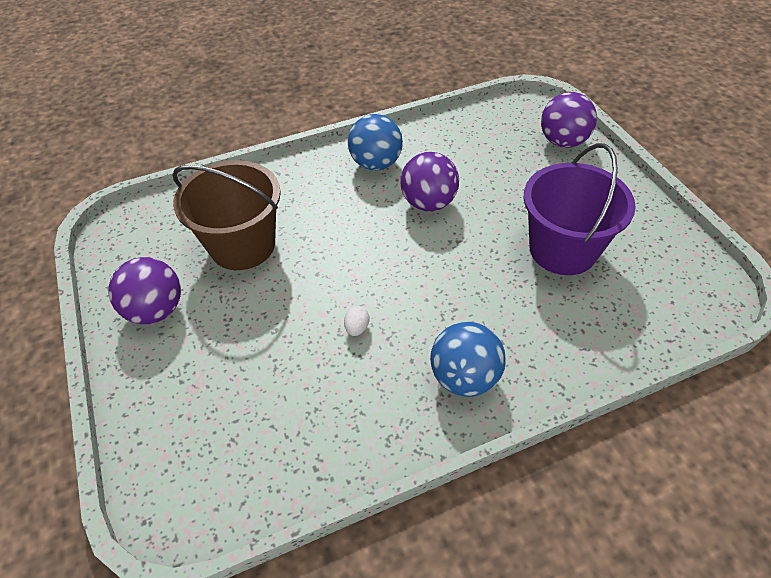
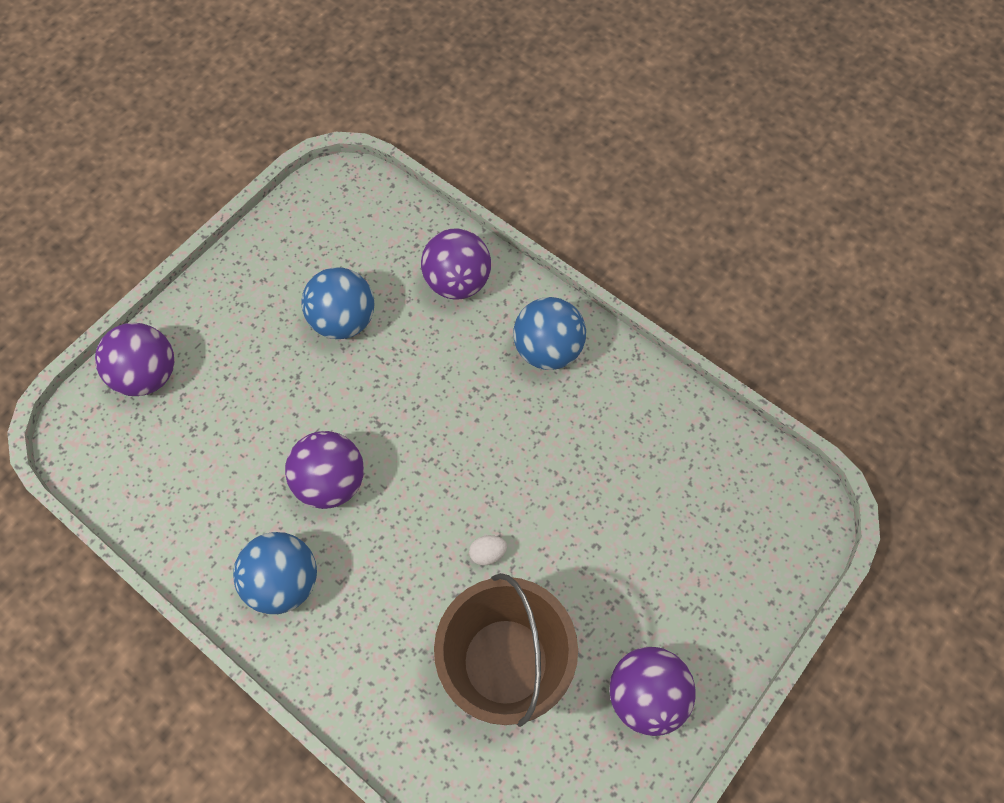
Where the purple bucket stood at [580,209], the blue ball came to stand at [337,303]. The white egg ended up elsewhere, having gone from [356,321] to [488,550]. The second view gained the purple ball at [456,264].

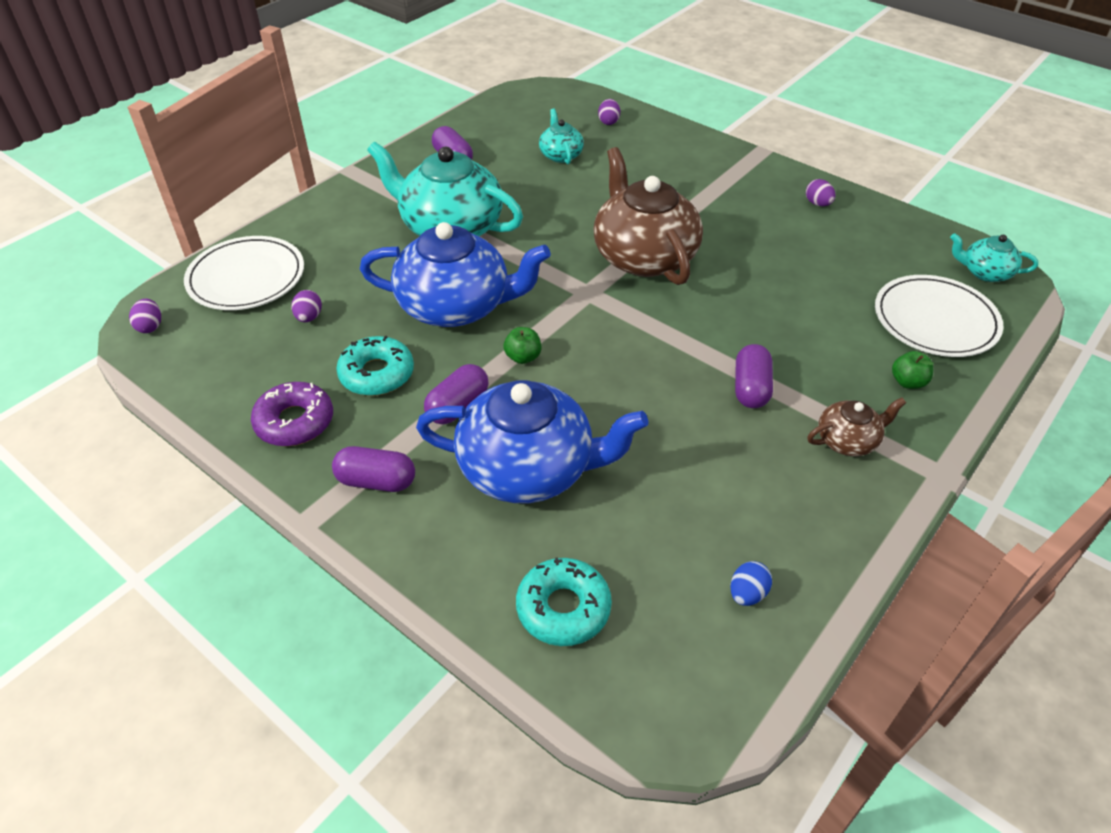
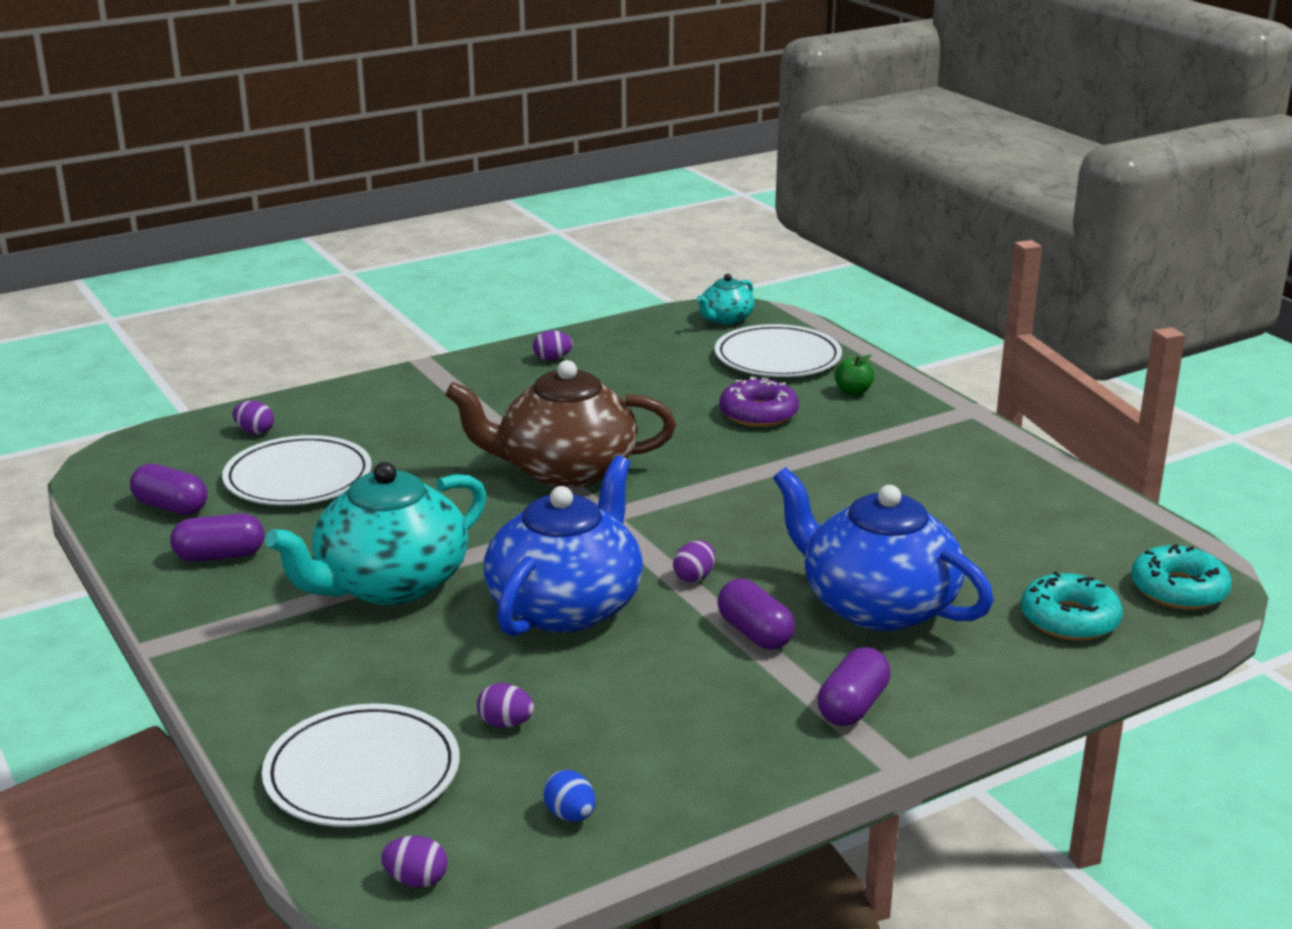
Where the turquoise teapot stood at [561,136], the white plate came to stand at [297,470]. Where the green apple stood at [522,345], the purple egg came to stand at [694,561]. The turquoise donut ended up elsewhere, having gone from [375,366] to [1181,577]. The purple capsule ended up elsewhere, having gone from [754,376] to [168,489]. The blue teapot at [532,441] ended up facing another way, 75 degrees counterclockwise from before. The purple donut ended up elsewhere, having gone from [292,414] to [759,402]. The second view lost the brown teapot at [856,427]. The blue egg ended up elsewhere, having gone from [751,583] to [569,796].

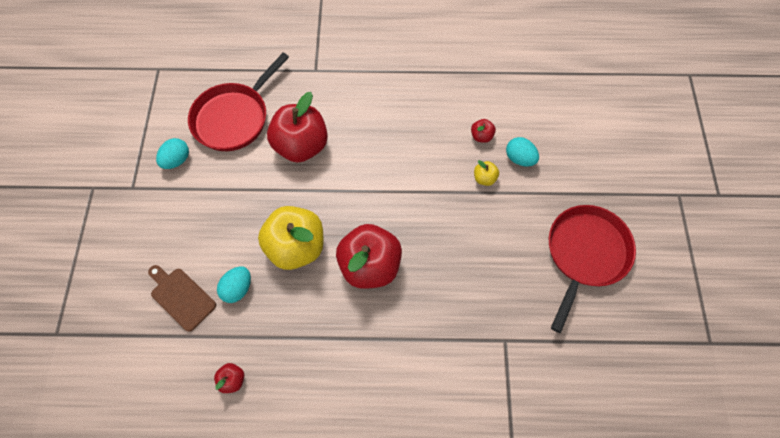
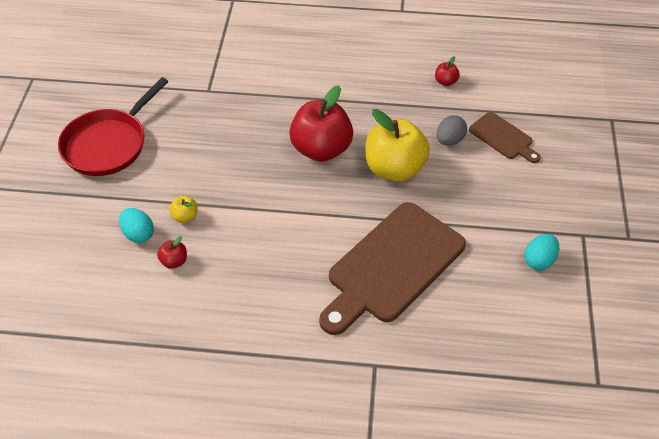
The second view lost the red pan at [238,101]. Where the red apple stood at [297,127], the brown cutting board came to stand at [392,268]. What was the turquoise egg at [234,285] turned into the grey egg at [452,130].

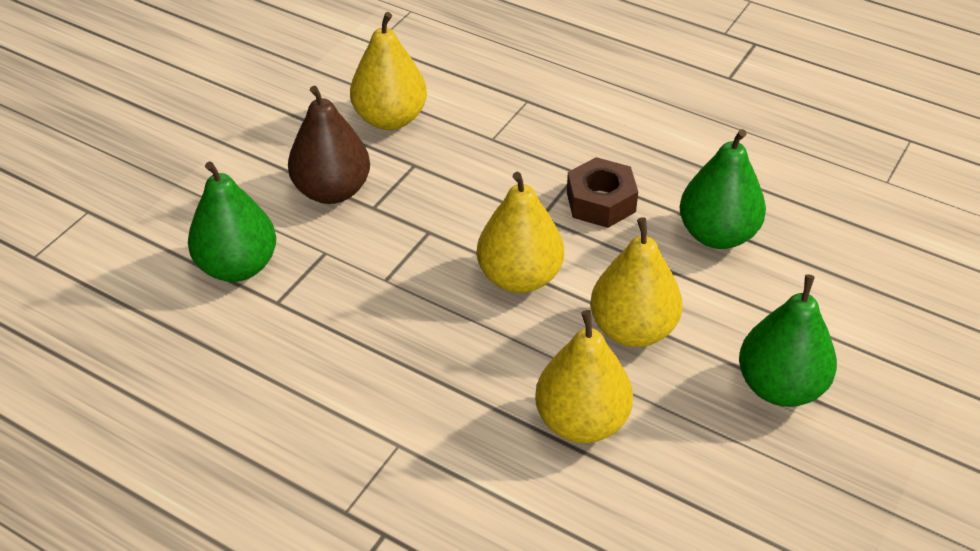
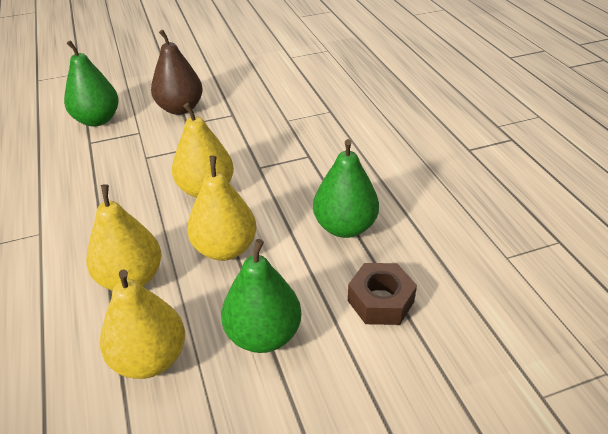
The yellow pear ended up elsewhere, having gone from [388,71] to [142,324]. The brown nut ended up elsewhere, having gone from [602,192] to [382,294].

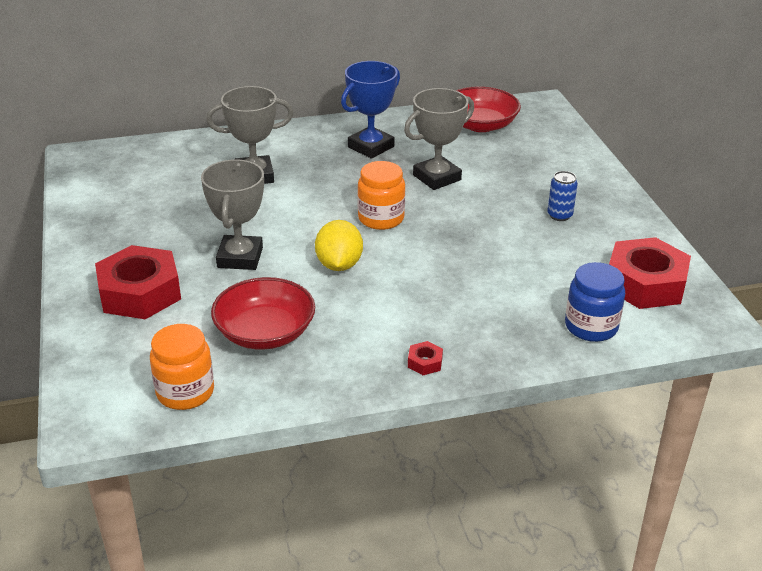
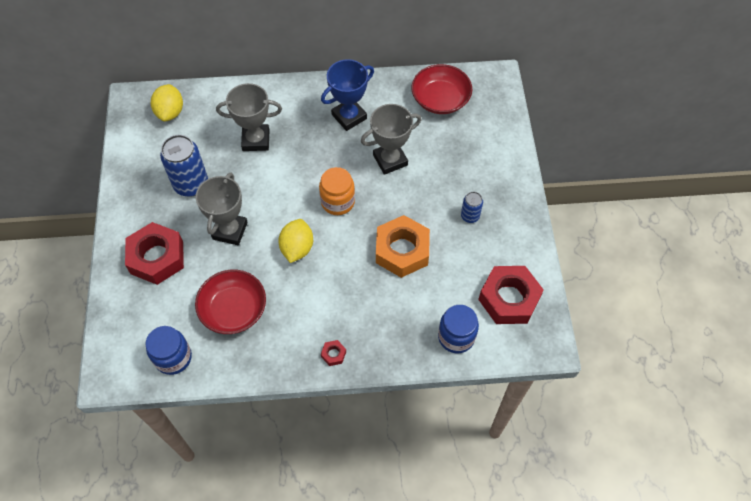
What was the orange jar at [182,367] turned into the blue jar at [169,350]. The second view gained the yellow lemon at [167,102]. The second view gained the blue can at [184,166]. The second view gained the orange nut at [403,246].

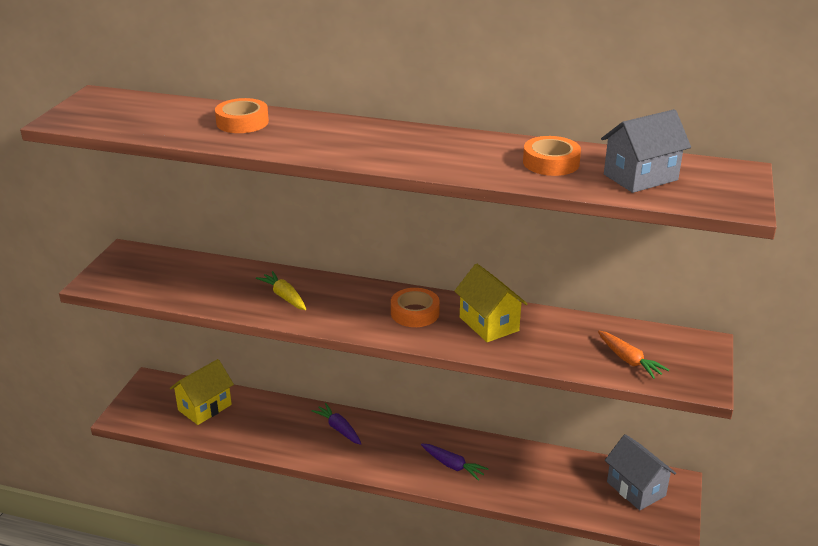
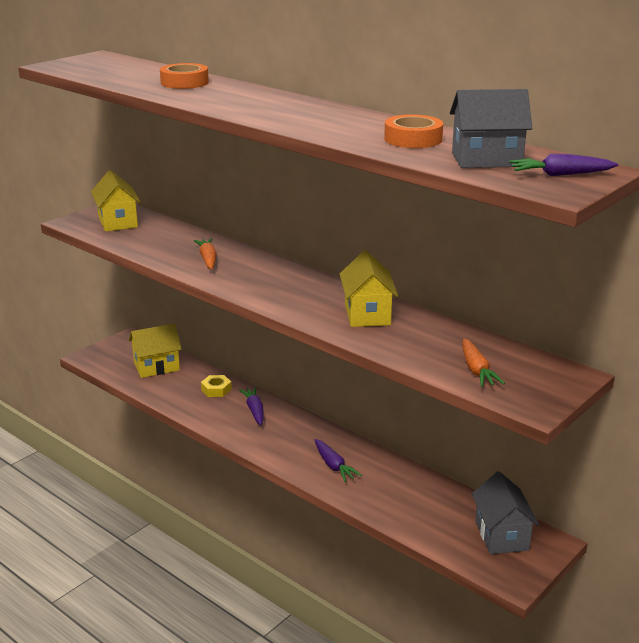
What was the yellow carrot at [281,290] turned into the orange carrot at [205,254]. The second view lost the orange tape at [415,307]. The second view gained the purple carrot at [563,165]. The second view gained the yellow house at [116,201]. The second view gained the yellow nut at [216,386].

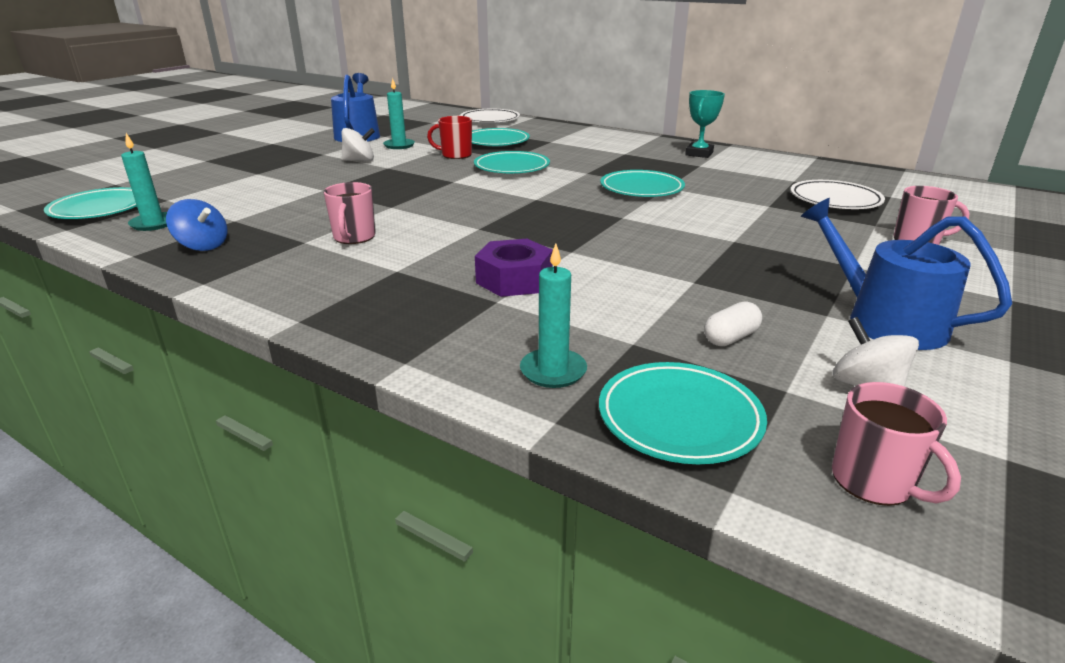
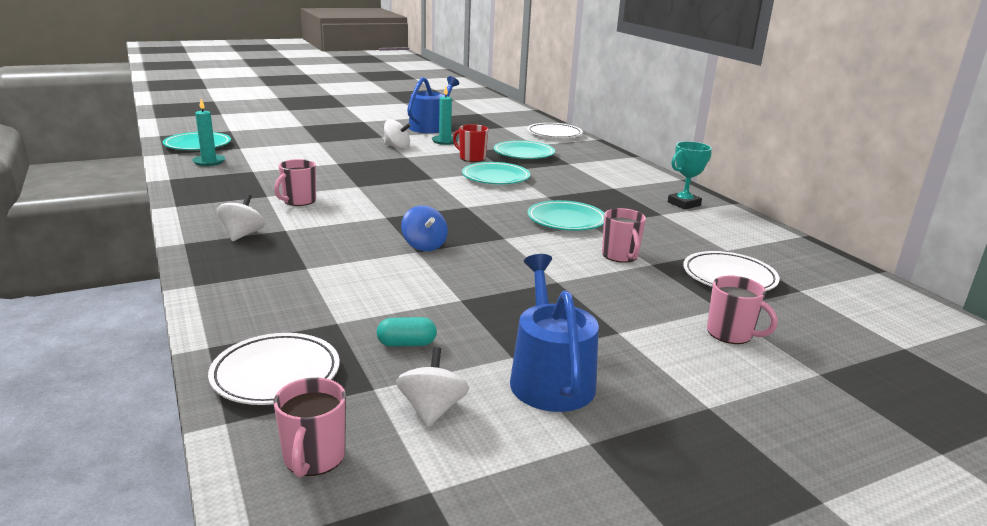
The blue spinning top ended up elsewhere, having gone from [197,225] to [424,228]. The second view lost the purple nut at [514,268]. The second view lost the turquoise candle at [553,315]. What was the white capsule at [733,323] turned into the turquoise capsule at [406,332]. What was the turquoise plate at [683,413] turned into the white plate at [274,369]. The second view gained the white spinning top at [241,217]. The second view gained the pink mug at [624,235].

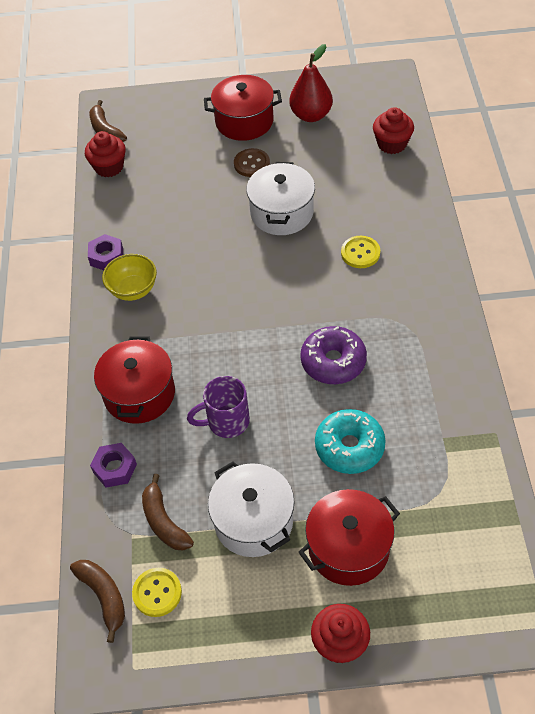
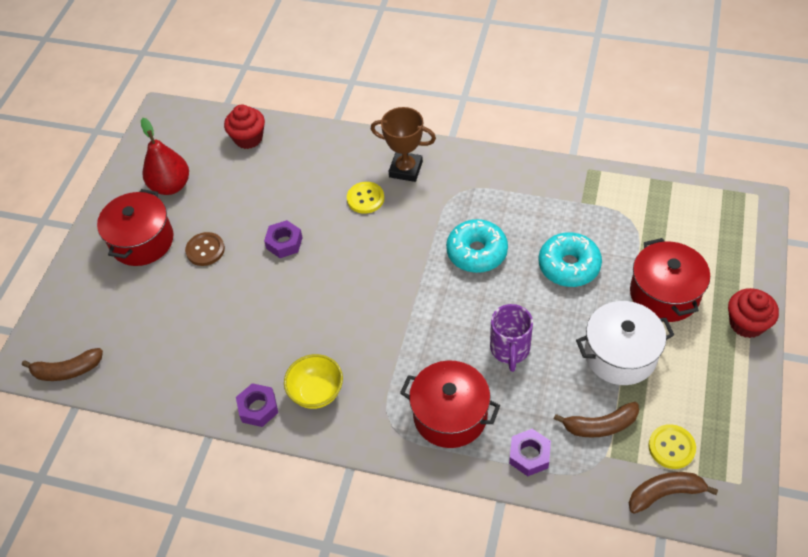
The second view lost the red cupcake at [105,154]. Where the white pot stood at [280,198], the purple nut came to stand at [283,239]. What was the purple donut at [333,355] turned into the turquoise donut at [477,246]. The second view gained the brown trophy at [403,144].

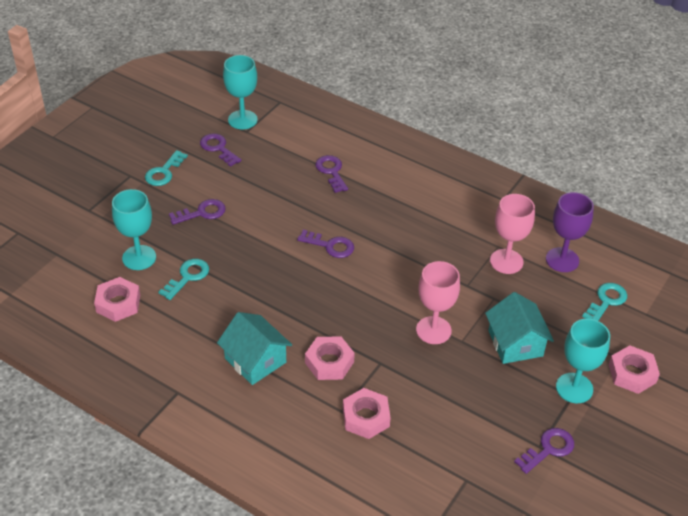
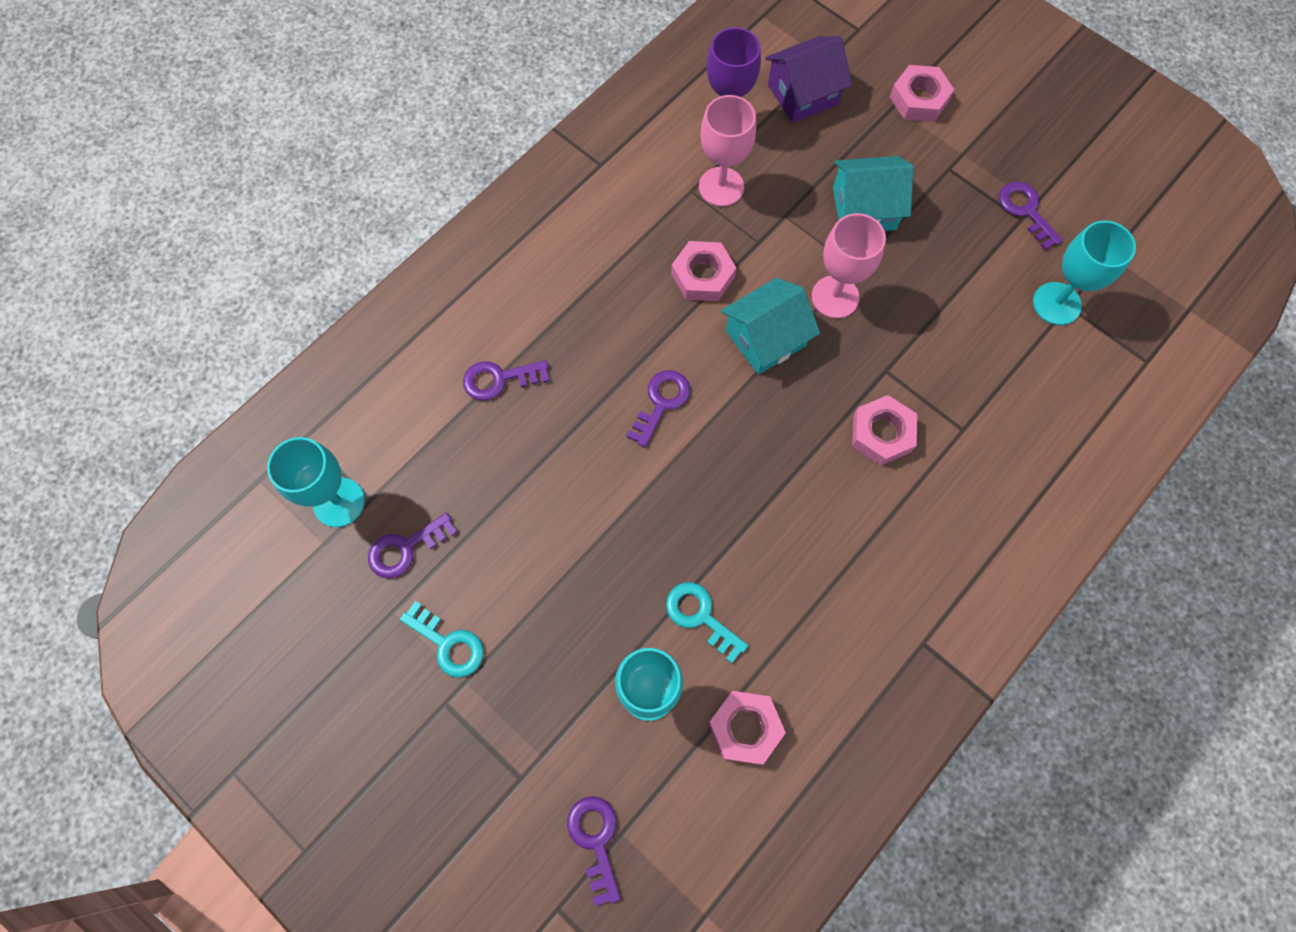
The purple key ended up elsewhere, having gone from [197,212] to [594,851]. Where the turquoise key stood at [604,302], the purple house came to stand at [808,79]. The turquoise house ended up elsewhere, having gone from [254,348] to [770,326]. The turquoise goblet ended up elsewhere, having gone from [583,361] to [1084,272]. The pink nut ended up elsewhere, having gone from [367,413] to [703,271].

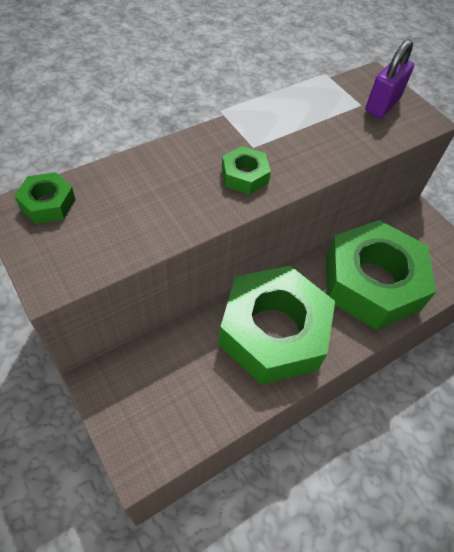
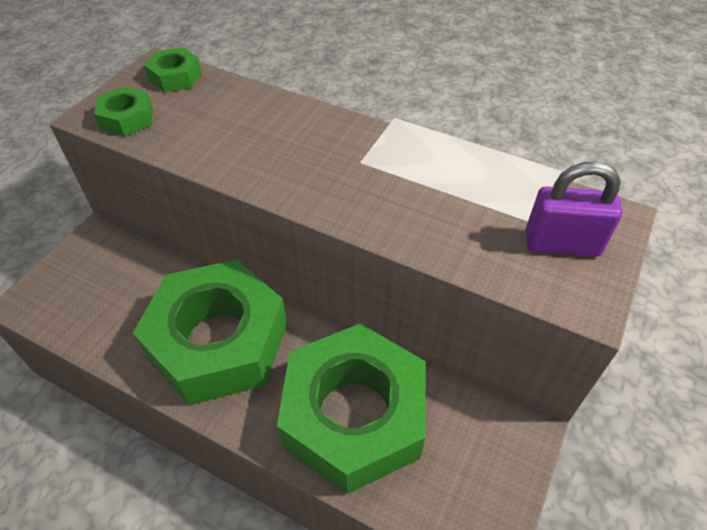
The green nut ended up elsewhere, having gone from [246,170] to [123,111].

